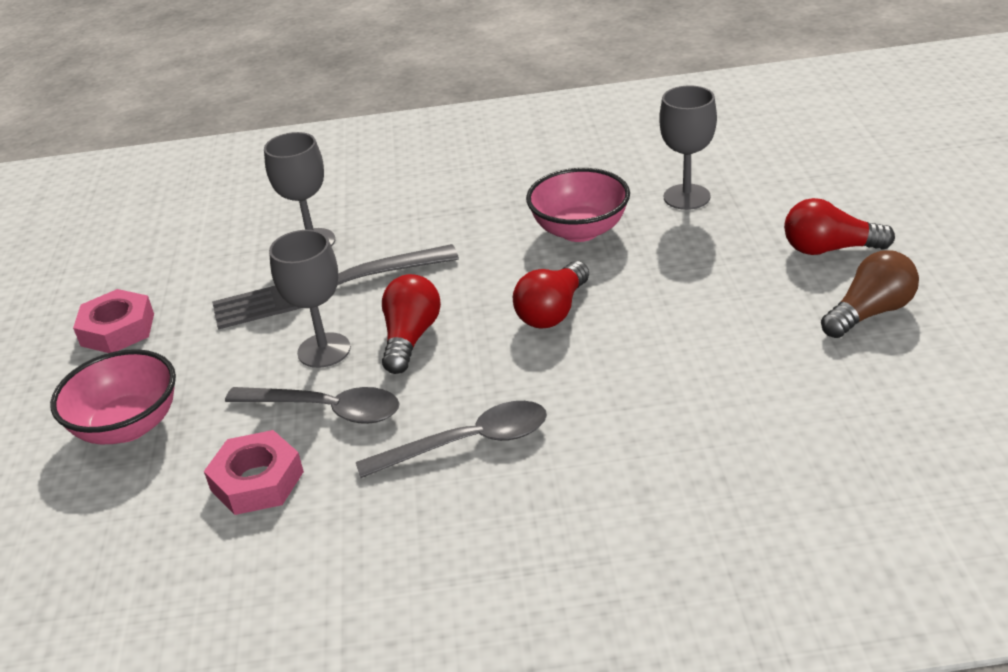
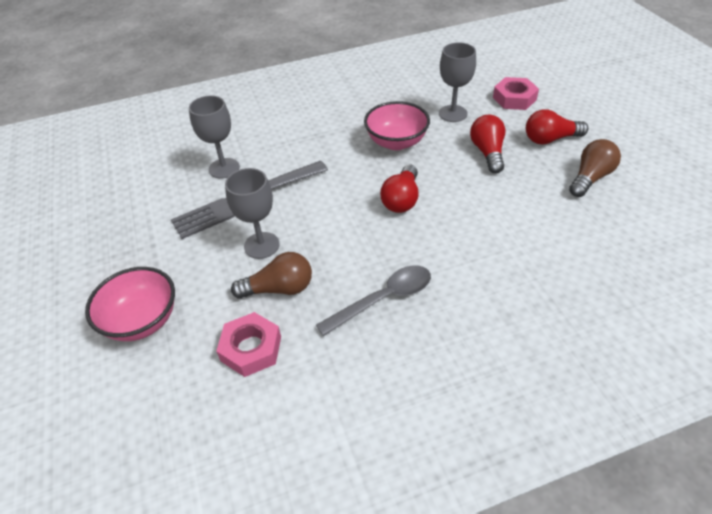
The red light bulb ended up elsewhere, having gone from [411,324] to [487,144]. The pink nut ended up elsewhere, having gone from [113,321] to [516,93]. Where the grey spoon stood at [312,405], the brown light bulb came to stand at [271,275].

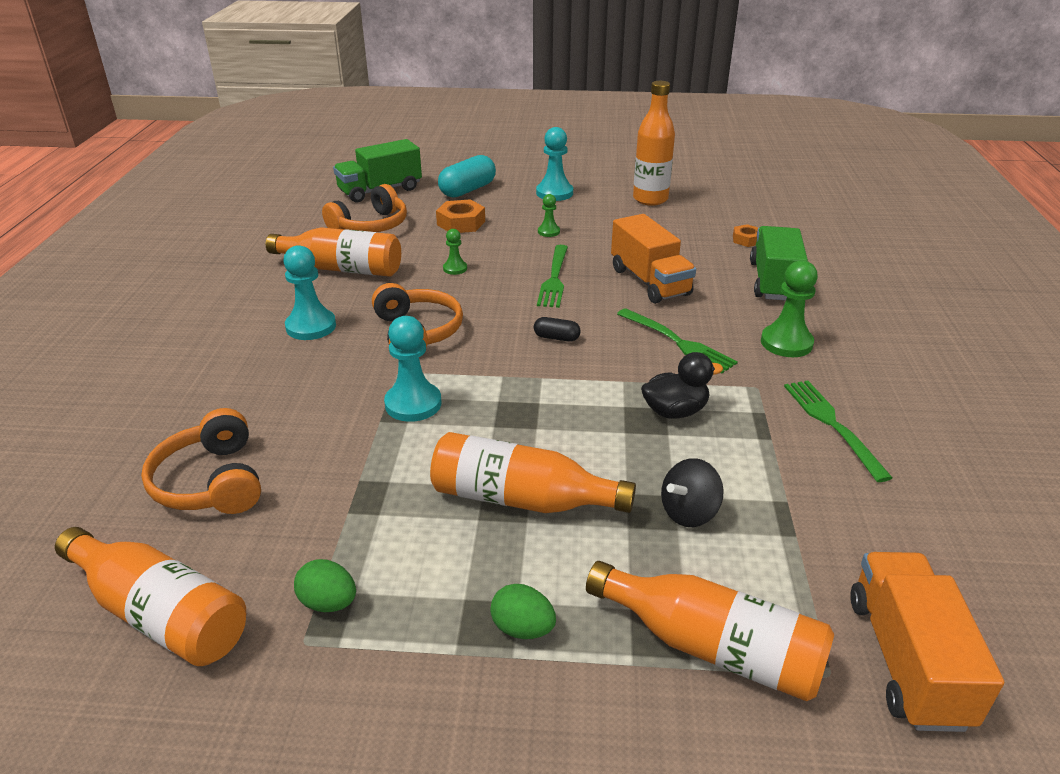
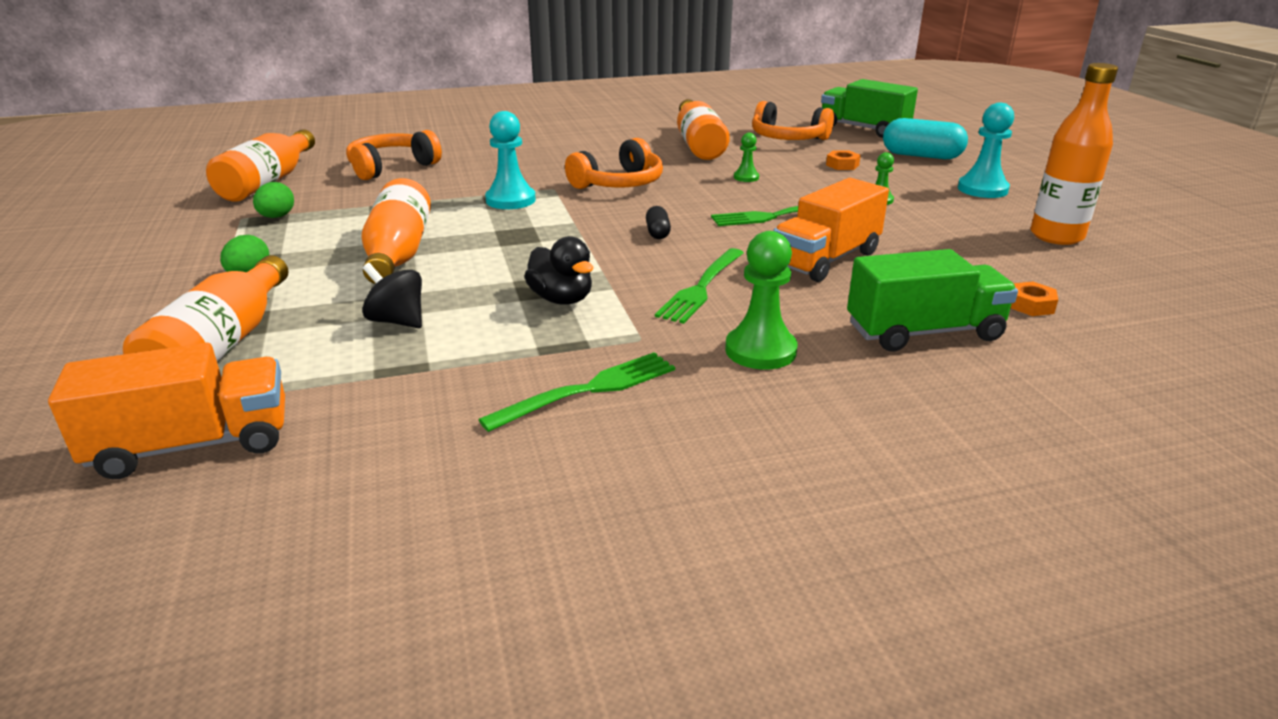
The size of the orange nut at [460,216] changed by a factor of 0.61. The second view lost the turquoise pawn at [309,292].

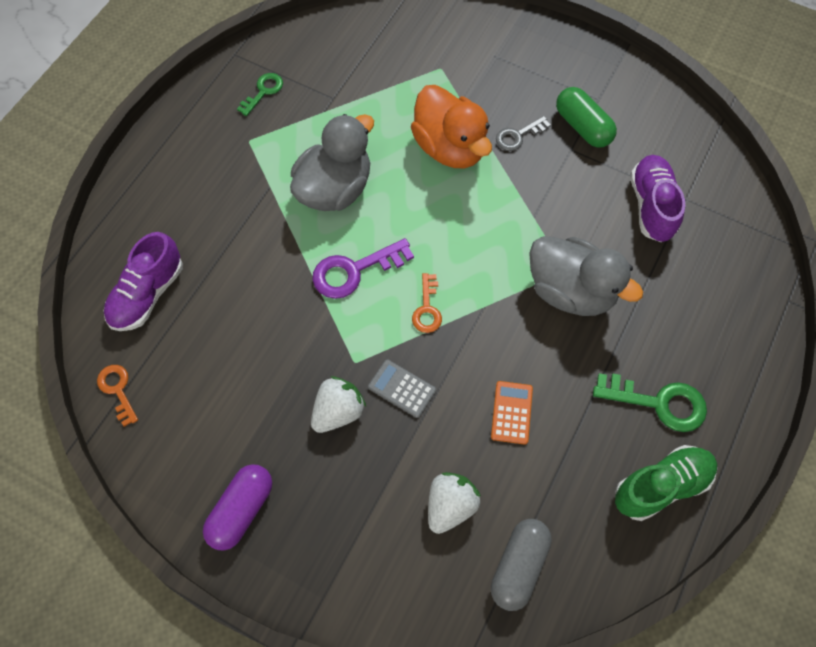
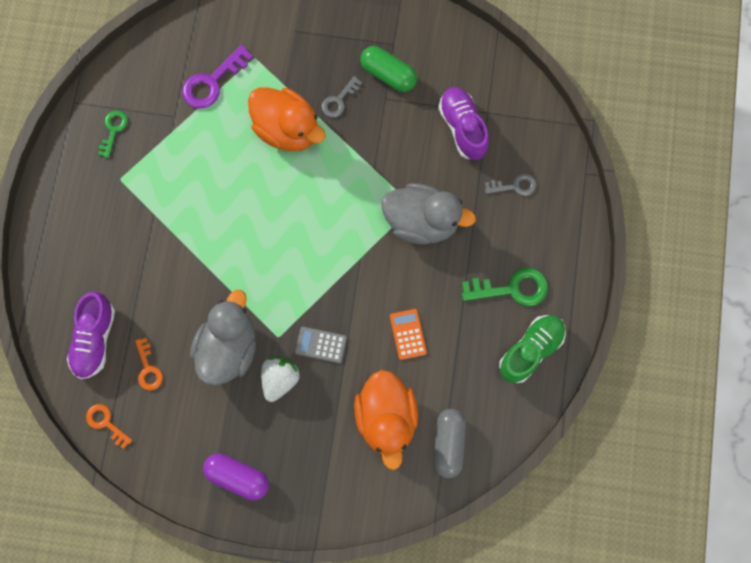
The grey duck ended up elsewhere, having gone from [332,162] to [223,337]. The purple key ended up elsewhere, having gone from [363,268] to [217,76]. The orange key ended up elsewhere, having gone from [427,303] to [149,364]. The purple capsule at [237,507] ended up facing another way, 75 degrees counterclockwise from before. Where the white strawberry stood at [454,503], the orange duck came to stand at [386,420]. The second view gained the grey key at [510,185].

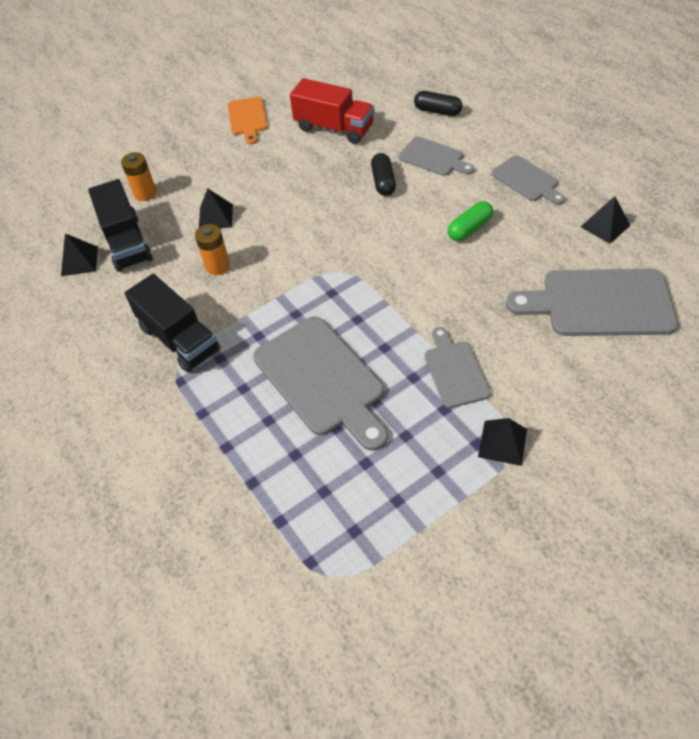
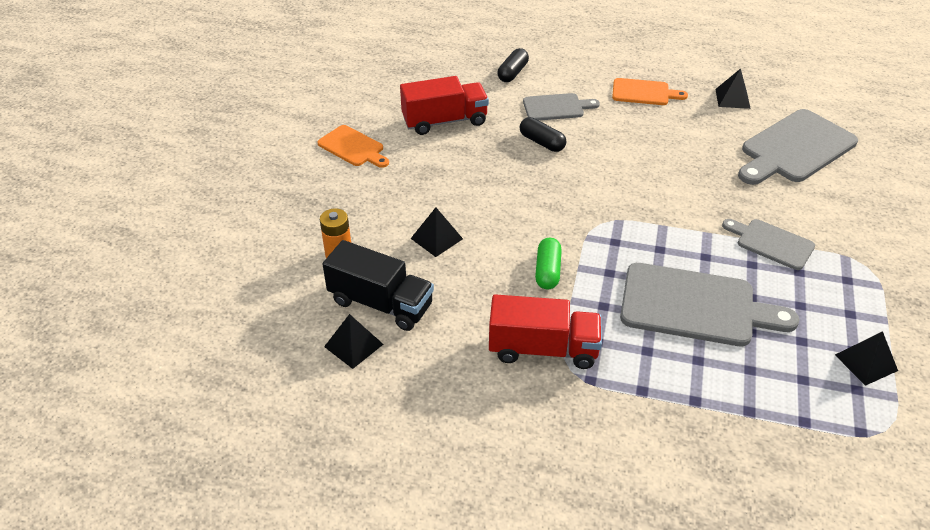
The black capsule at [438,103] ended up facing another way, 45 degrees counterclockwise from before. What was the grey cutting board at [528,180] turned into the orange cutting board at [650,91]. The green capsule ended up elsewhere, having gone from [470,221] to [548,263]. The second view lost the orange battery at [212,249]. What was the black truck at [172,323] turned into the red truck at [545,331]. The black pyramid ended up elsewhere, having gone from [502,442] to [866,358].

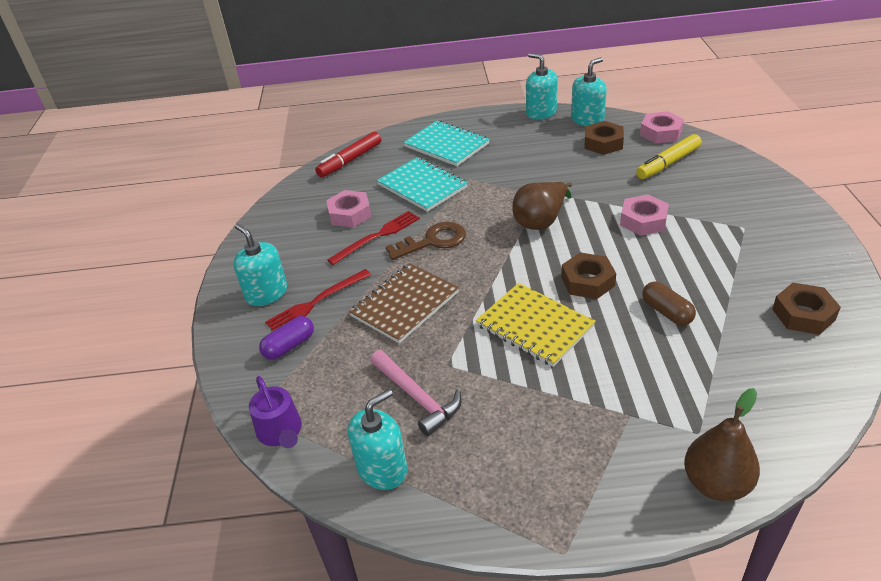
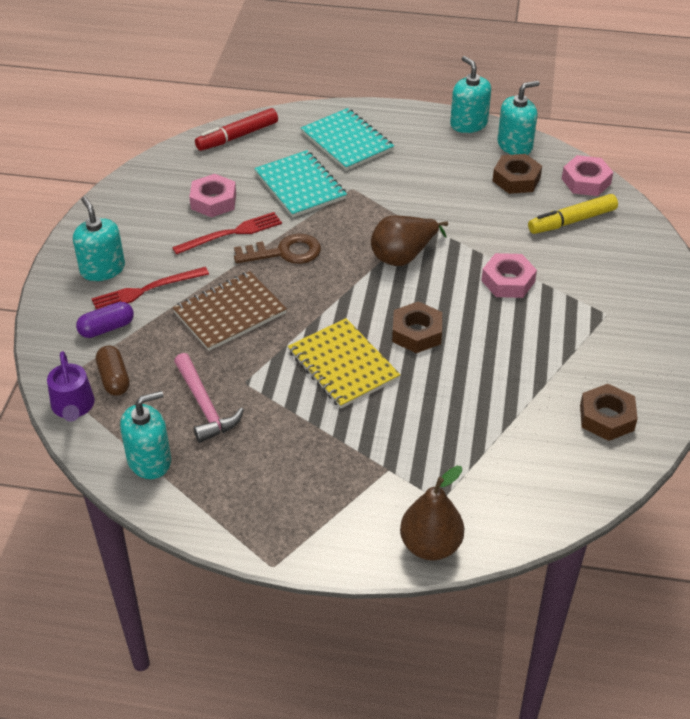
The brown capsule ended up elsewhere, having gone from [669,304] to [113,370].

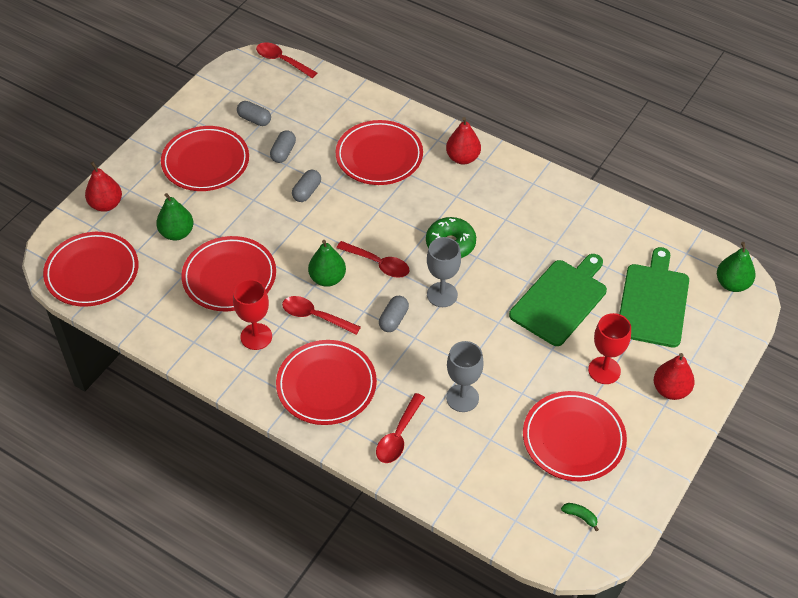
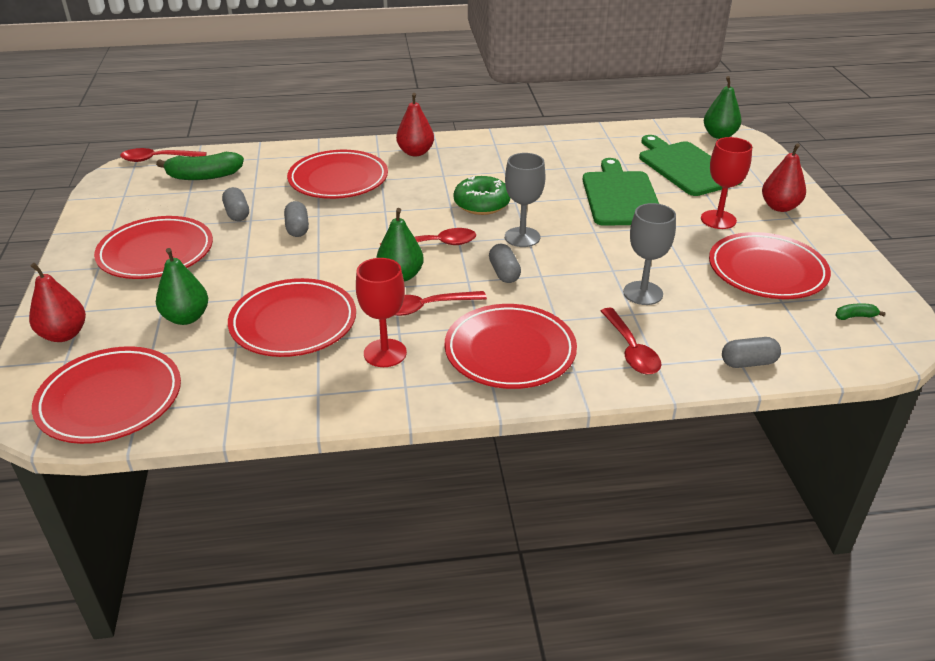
The grey capsule ended up elsewhere, having gone from [254,113] to [751,352]. The second view gained the green banana at [200,166].

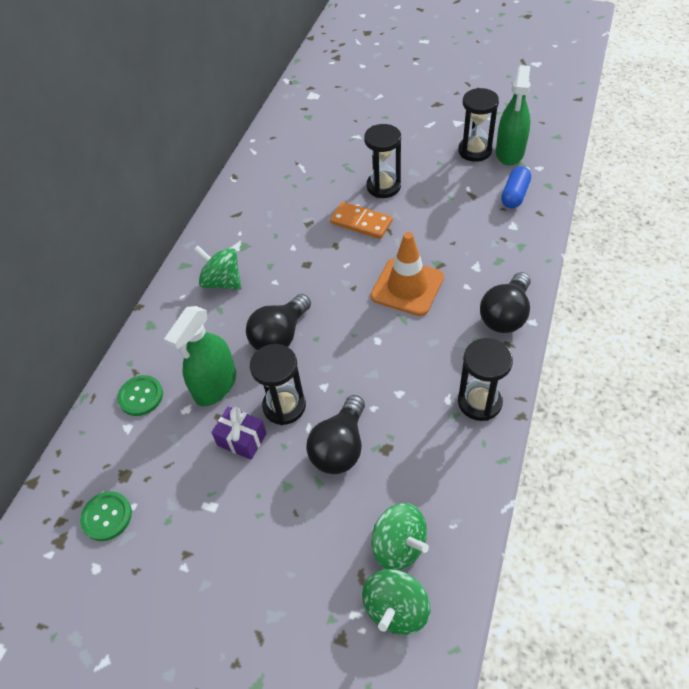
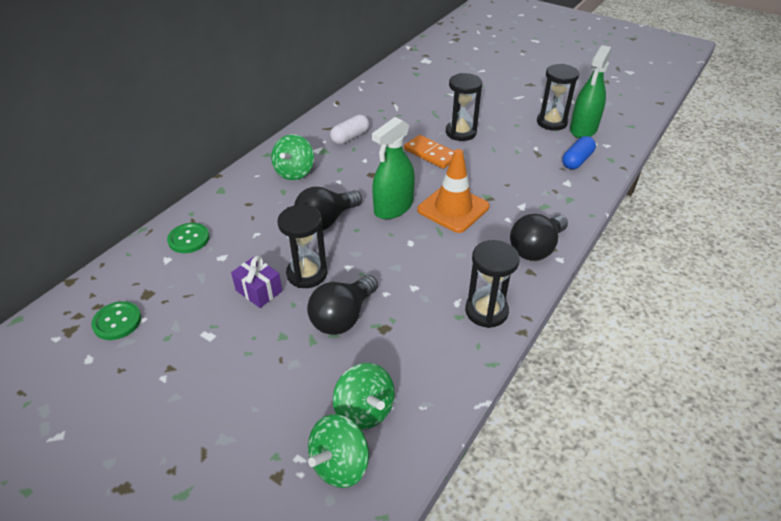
The green spinning top at [218,267] ended up facing another way, 120 degrees counterclockwise from before. The green spray bottle ended up elsewhere, having gone from [200,356] to [393,168]. The second view gained the white capsule at [349,130].

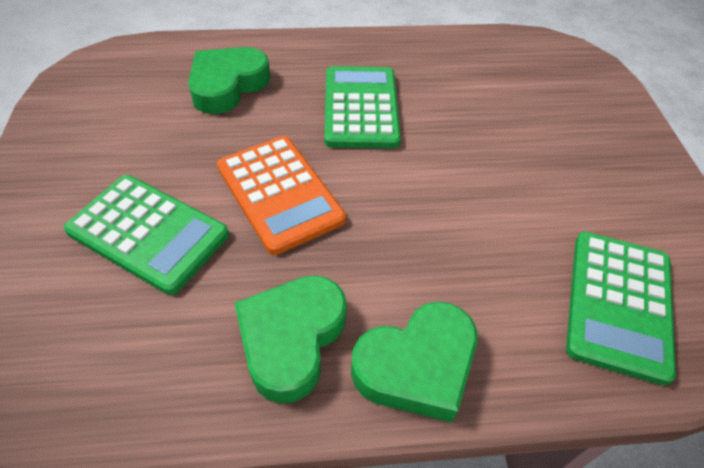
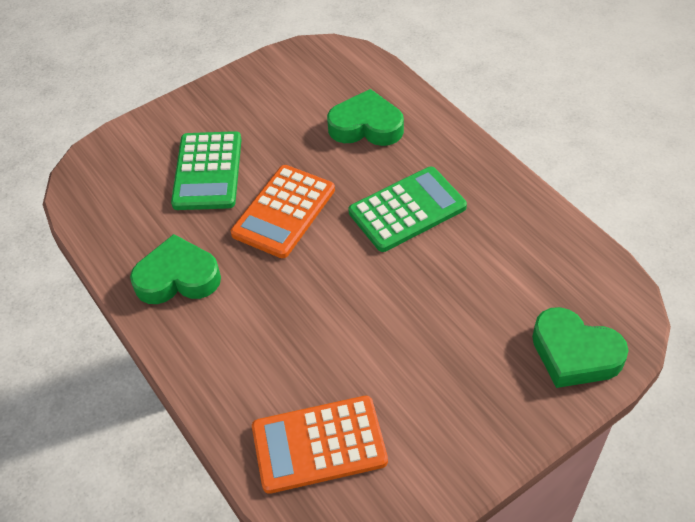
What was the green calculator at [621,309] turned into the orange calculator at [320,445]. The green heart ended up elsewhere, having gone from [414,362] to [580,347].

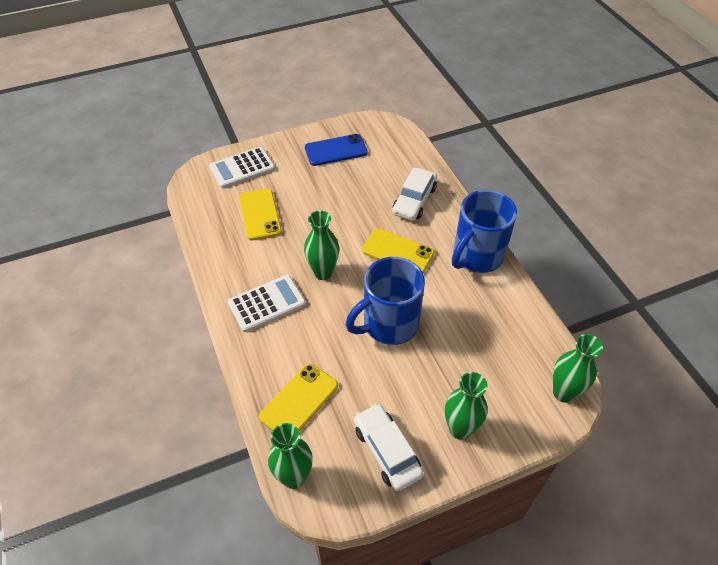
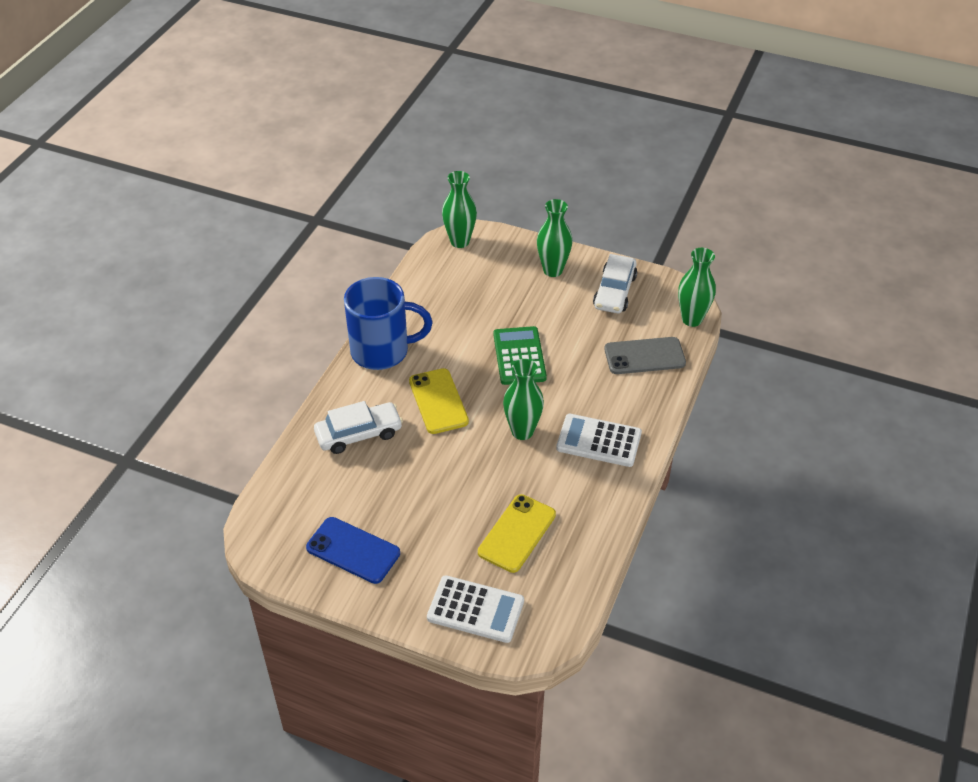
Where the blue mug stood at [385,301], the green calculator came to stand at [520,355]. What was the yellow phone at [298,397] turned into the grey phone at [645,355].

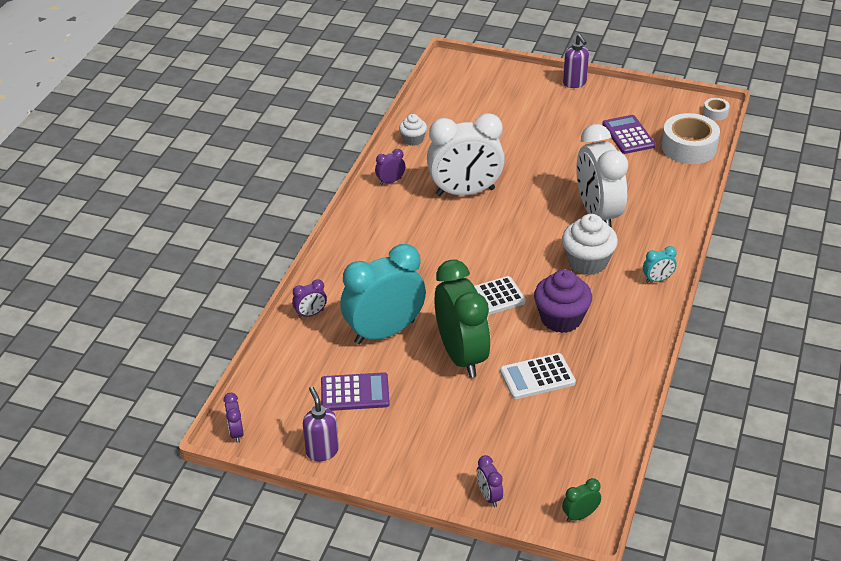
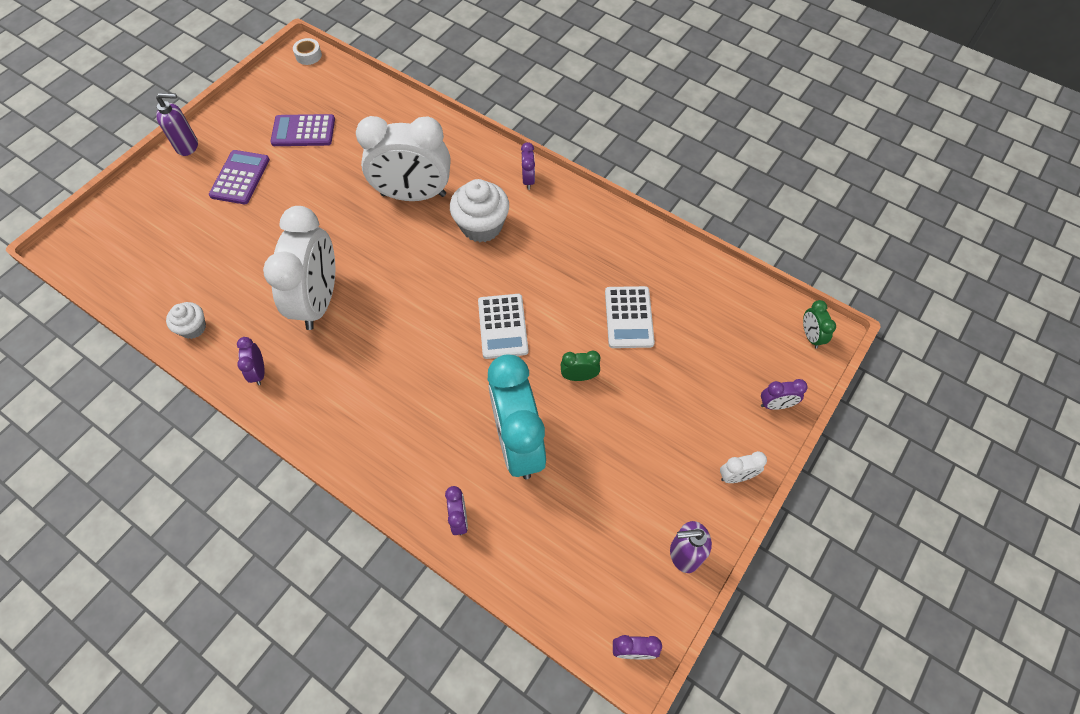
The second view lost the white tape at [690,138]. What was the turquoise clock at [660,264] turned into the purple clock at [528,166]. The size of the green clock at [462,318] changed by a factor of 0.41. The second view lost the purple cupcake at [563,301]. The purple calculator ended up elsewhere, having gone from [355,391] to [239,177]. The second view gained the white clock at [743,467].

